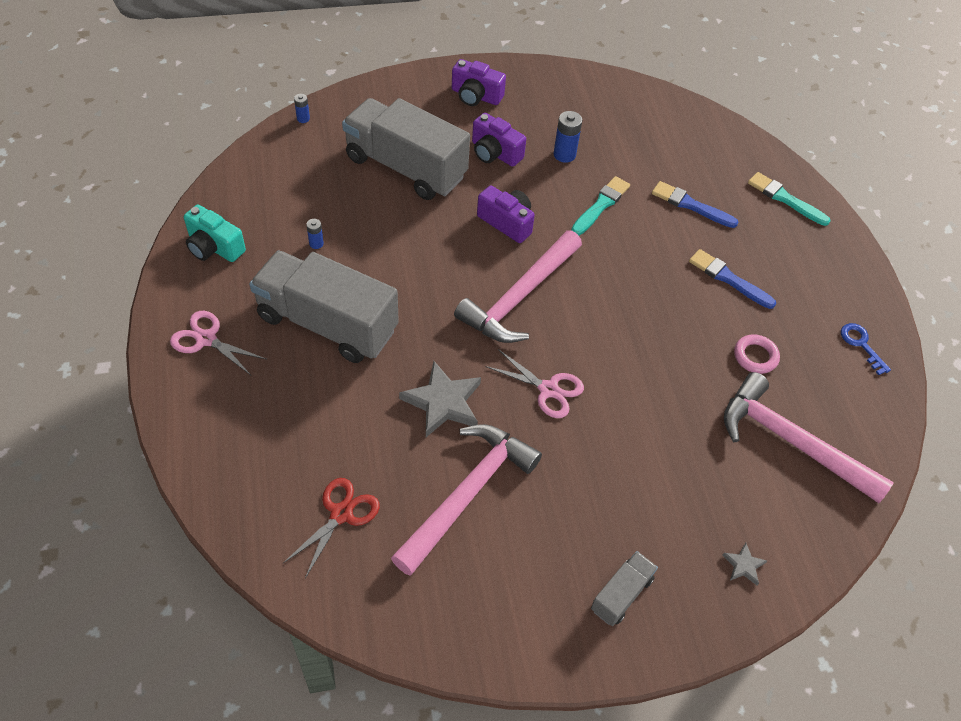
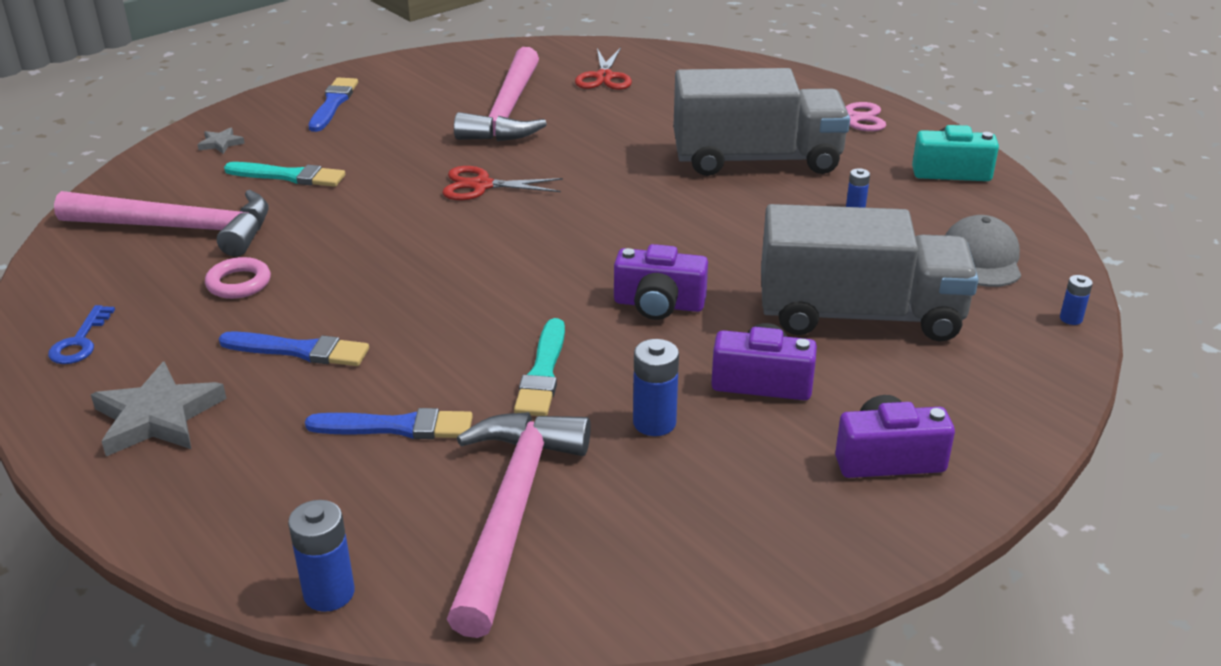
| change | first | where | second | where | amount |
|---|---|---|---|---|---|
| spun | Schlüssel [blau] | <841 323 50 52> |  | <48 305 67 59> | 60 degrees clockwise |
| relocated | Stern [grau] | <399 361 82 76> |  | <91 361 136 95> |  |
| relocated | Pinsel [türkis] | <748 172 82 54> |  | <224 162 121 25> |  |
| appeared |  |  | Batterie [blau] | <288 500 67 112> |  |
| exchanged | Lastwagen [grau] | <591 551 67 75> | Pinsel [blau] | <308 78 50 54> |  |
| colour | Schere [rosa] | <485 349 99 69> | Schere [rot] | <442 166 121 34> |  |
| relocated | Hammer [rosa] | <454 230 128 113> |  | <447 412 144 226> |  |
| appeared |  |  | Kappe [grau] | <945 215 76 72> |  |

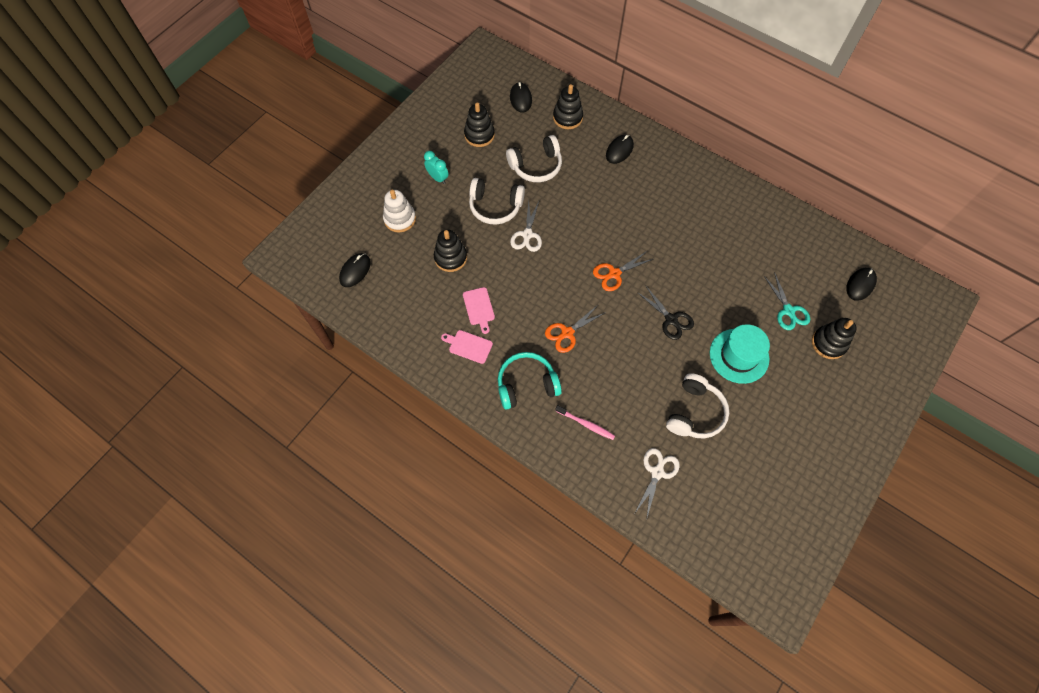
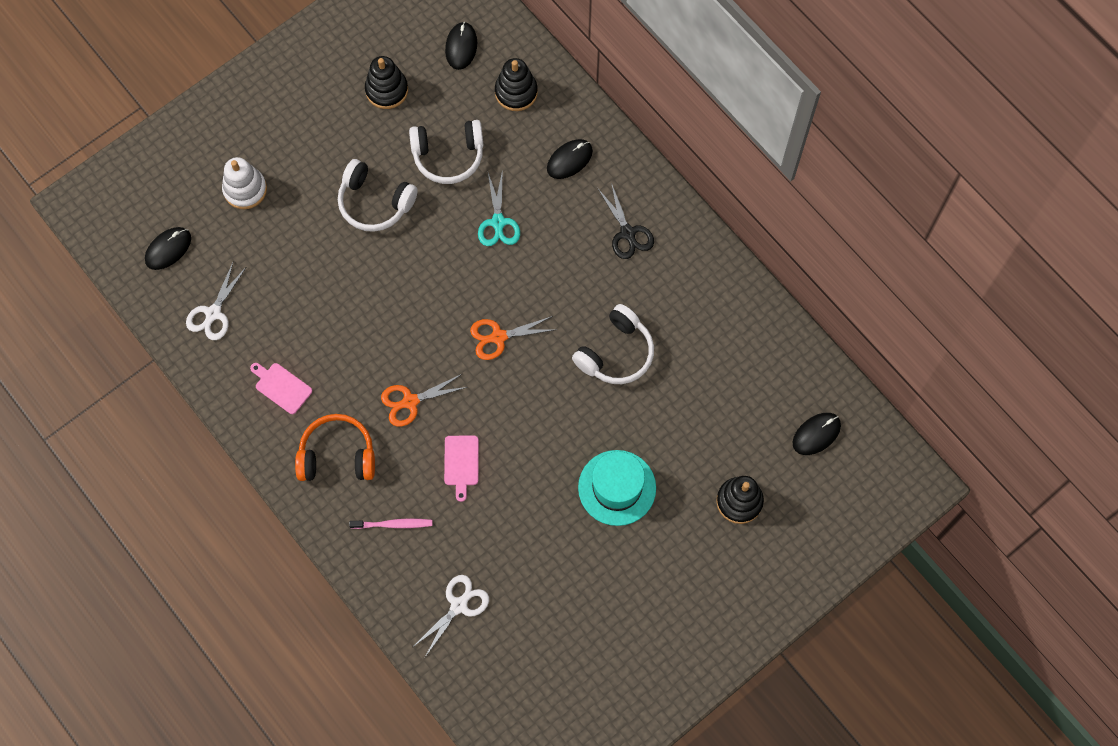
| change | first | where | second | where | amount |
|---|---|---|---|---|---|
| relocated | Schere [weiß] | <510 200 32 52> |  | <186 263 61 77> |  |
| colour | Kopfhörer [türkis] | <498 352 64 58> | Kopfhörer [orange] | <295 414 80 67> |  |
| spun | Zahnbürste [rosa] | <555 405 60 35> |  | <349 519 83 10> | 45 degrees counterclockwise |
| relocated | Schneidebrett [rosa] | <463 287 32 47> |  | <444 436 35 66> |  |
| relocated | Schere [türkis] | <764 272 46 58> |  | <478 169 42 77> |  |
| relocated | Kopfhörer [weiß] | <666 373 63 65> |  | <572 304 82 80> |  |
| relocated | Schere [schwarz] | <637 285 57 55> |  | <598 183 56 76> |  |
| missing | Wecker [türkis] | <424 151 25 33> |  |  |  |
| missing | Stapelspielzeug [schwarz] | <434 230 33 42> |  |  |  |

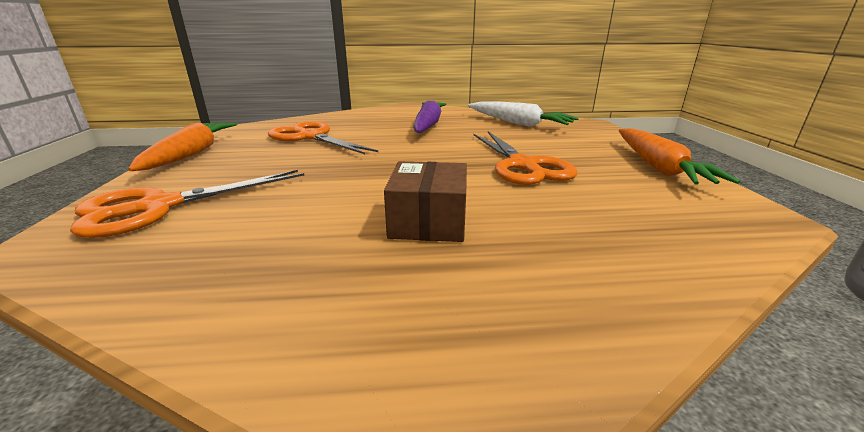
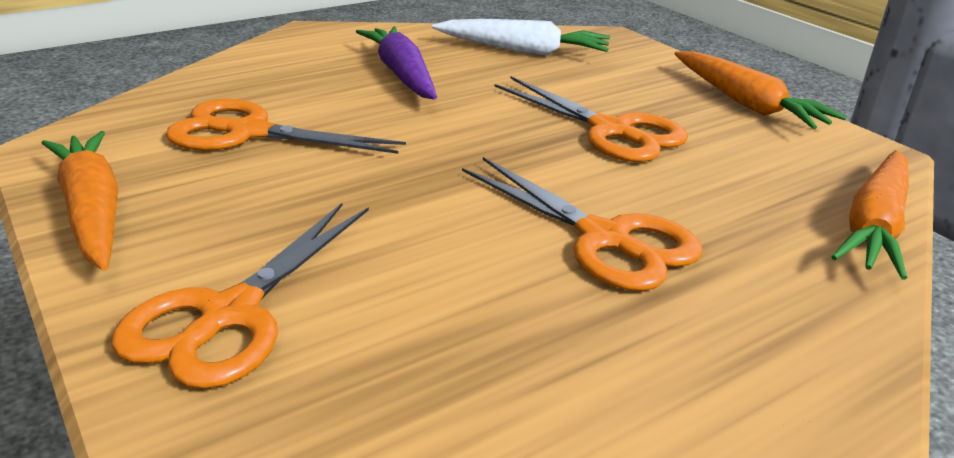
| change | first | where | second | where | amount |
|---|---|---|---|---|---|
| exchanged | Schachtel [braun] | <384 161 83 81> | Schere [orange] | <462 157 241 134> |  |
| appeared |  |  | Karotte [orange] | <831 150 78 130> |  |

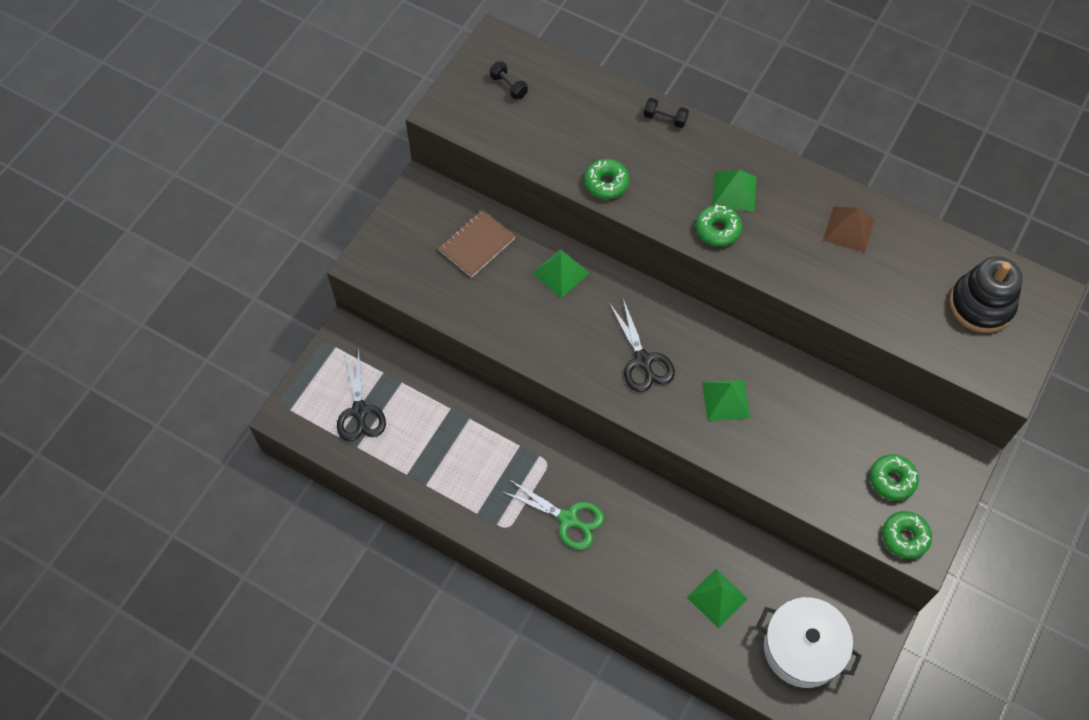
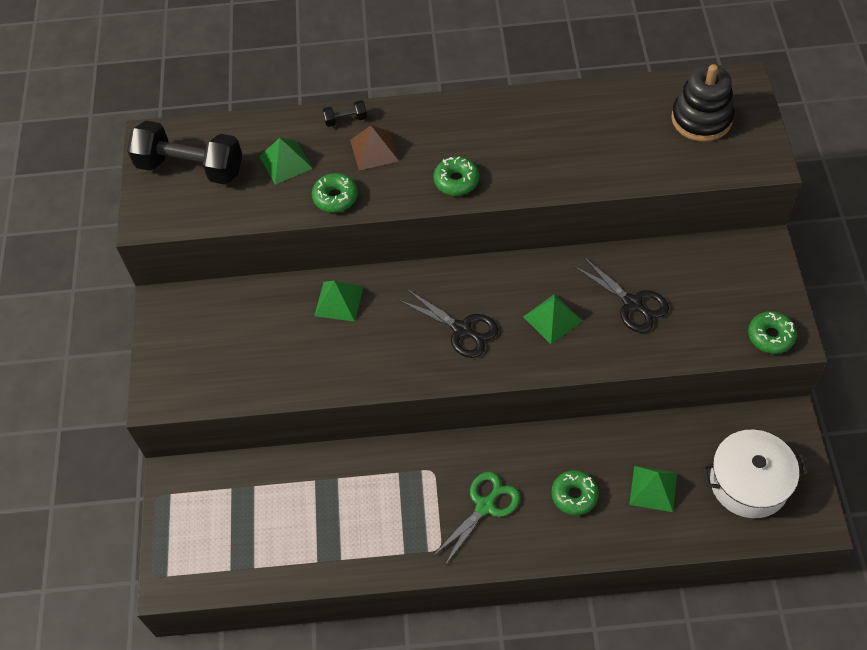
| change | first | where | second | where | amount |
|---|---|---|---|---|---|
| size | Hantel [schwarz] | <490 61 38 38> |  | <127 121 115 64> | x2.43 |
| relocated | Pyramide [grün] | <712 170 45 42> |  | <259 138 54 47> |  |
| relocated | Pyramide [braun] | <823 207 52 46> |  | <350 126 49 45> |  |
| spun | Schere [grün] | <503 479 101 71> |  | <432 472 88 95> | 45 degrees counterclockwise |
| relocated | Donut [grün] | <870 454 49 47> |  | <551 470 48 45> |  |
| relocated | Schere [schwarz] | <337 349 49 92> |  | <574 256 95 77> |  |
| missing | Notizbuch [braun] | <438 209 78 69> |  |  |  |

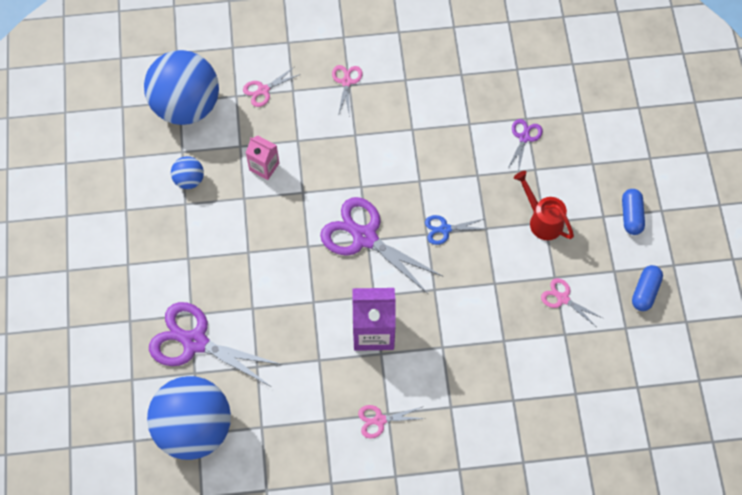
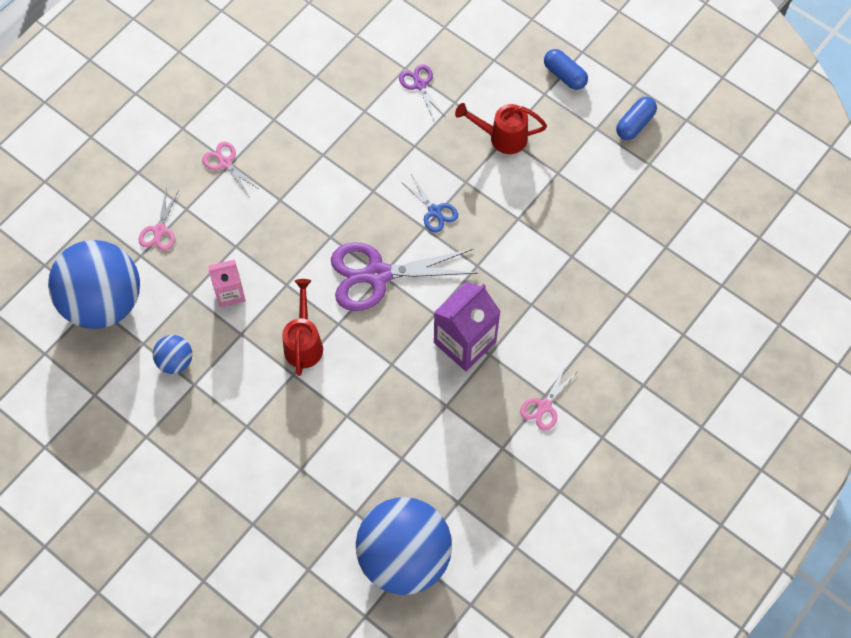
| change | first | where | second | where | amount |
|---|---|---|---|---|---|
| appeared |  |  | Gießkanne [rot] | <282 279 41 97> |  |
| spun | Schere [blau] | <425 215 61 30> |  | <402 174 56 59> | 75 degrees counterclockwise |
| spun | Kapsel [blau] | <632 265 31 46> |  | <616 97 41 43> | 60 degrees clockwise |
| missing | Schere [lila] | <149 302 133 85> |  |  |  |
| missing | Schere [rosa] | <541 278 61 48> |  |  |  |

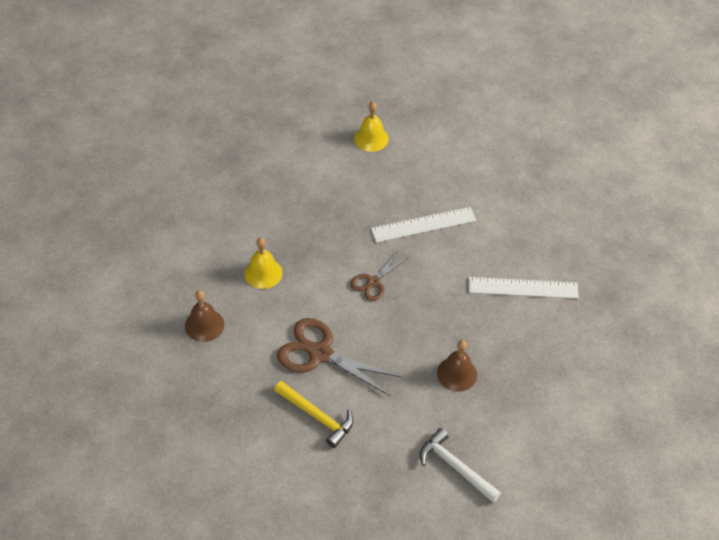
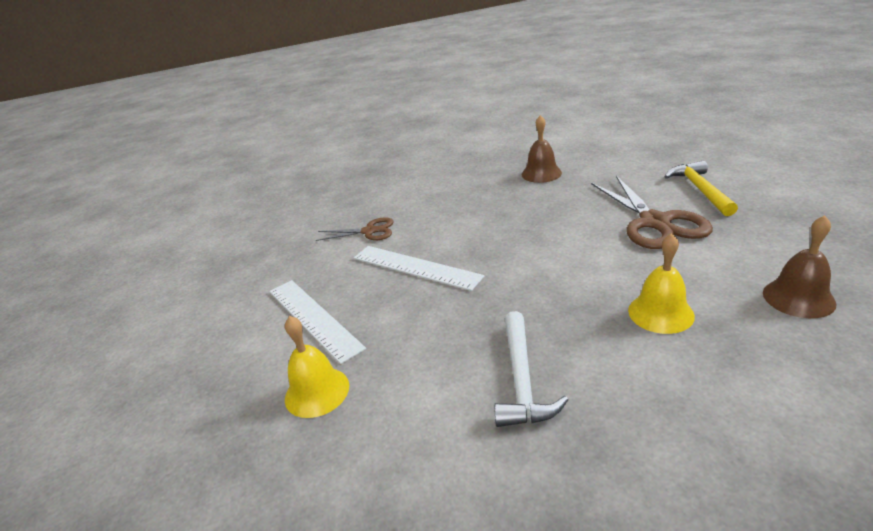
| change | first | where | second | where | amount |
|---|---|---|---|---|---|
| relocated | Lineal [weiß] | <468 277 111 22> |  | <269 280 97 84> |  |
| relocated | Schere [braun] | <350 251 59 50> |  | <316 217 78 24> |  |
| relocated | Hammer [weiß] | <420 428 81 75> |  | <494 311 74 116> |  |

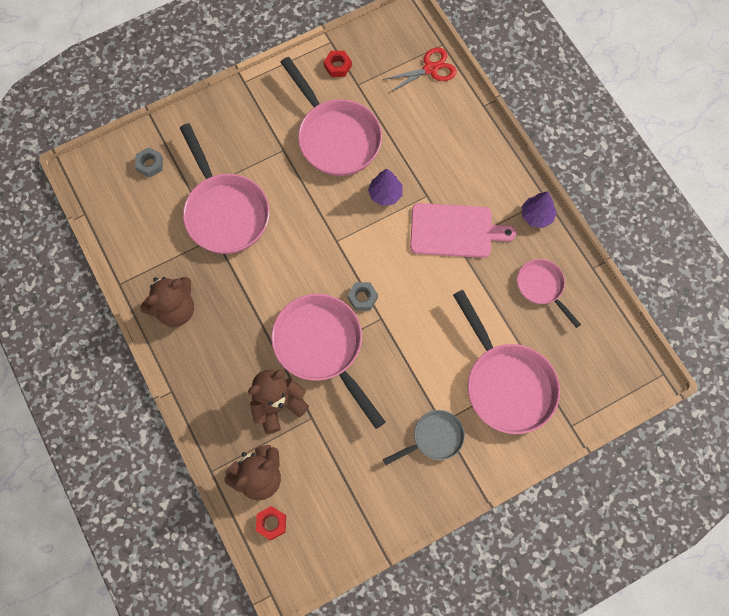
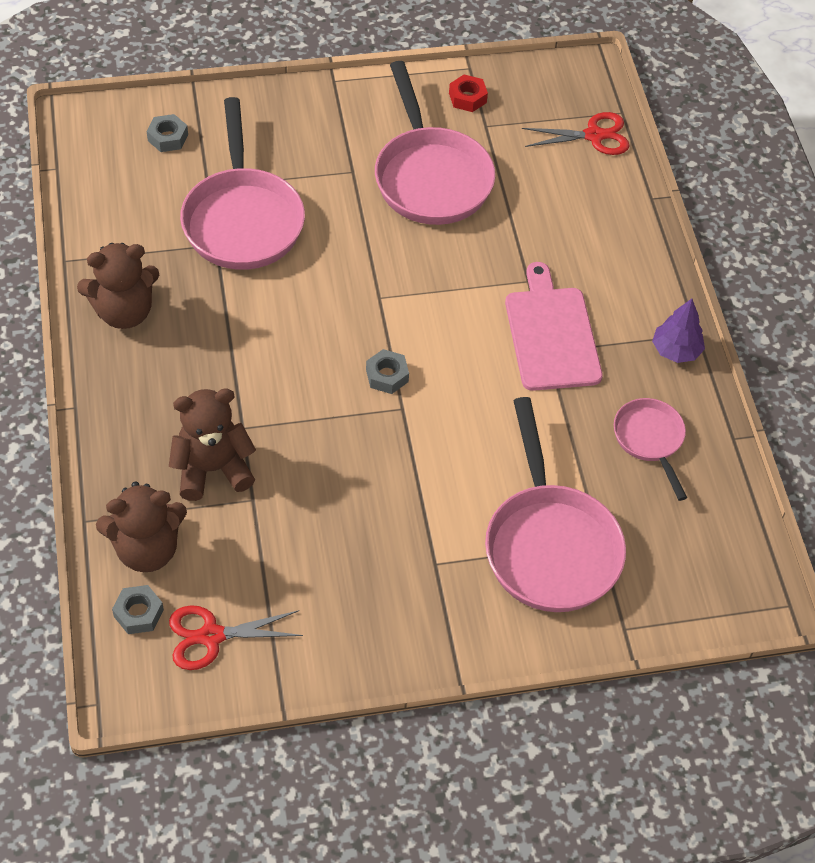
| change | first | where | second | where | amount |
|---|---|---|---|---|---|
| colour | Sechskantmutter [rot] | <256 506 30 35> | Sechskantmutter [grau] | <112 585 52 49> |  |
| appeared |  |  | Schere [rot] | <169 605 134 65> |  |
| spun | Schneidebrett [rosa] | <410 203 106 55> |  | <505 262 98 129> | 120 degrees counterclockwise |
| missing | Pfanne [rosa] | <271 294 114 135> |  |  |  |
| missing | Baum [lila] | <368 169 34 37> |  |  |  |
| missing | Pfanne [grau] | <383 410 82 55> |  |  |  |

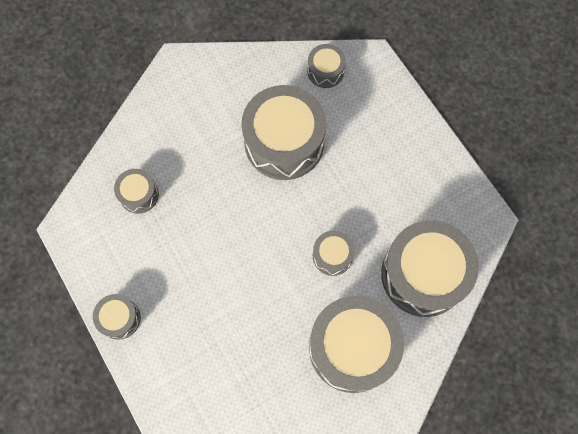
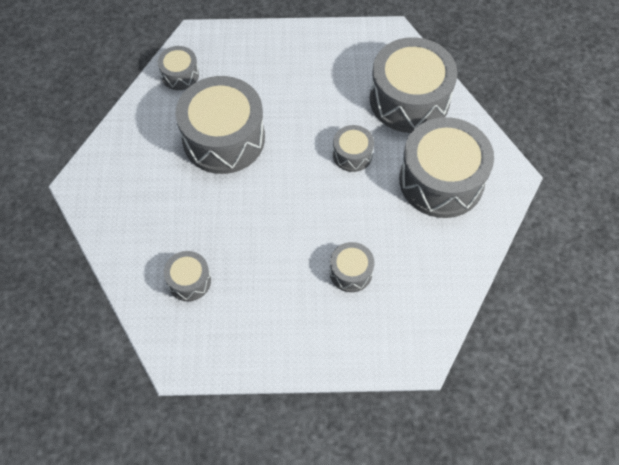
| change | first | where | second | where | amount |
|---|---|---|---|---|---|
| relocated | Trommel [grau] | <93 294 48 46> |  | <330 242 44 50> |  |

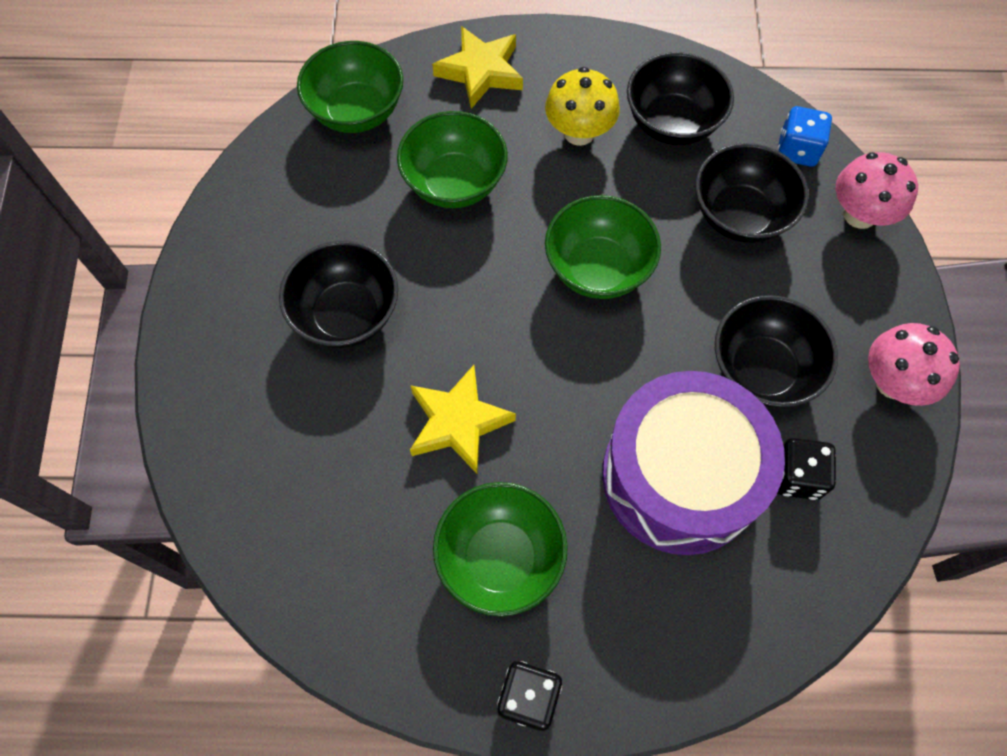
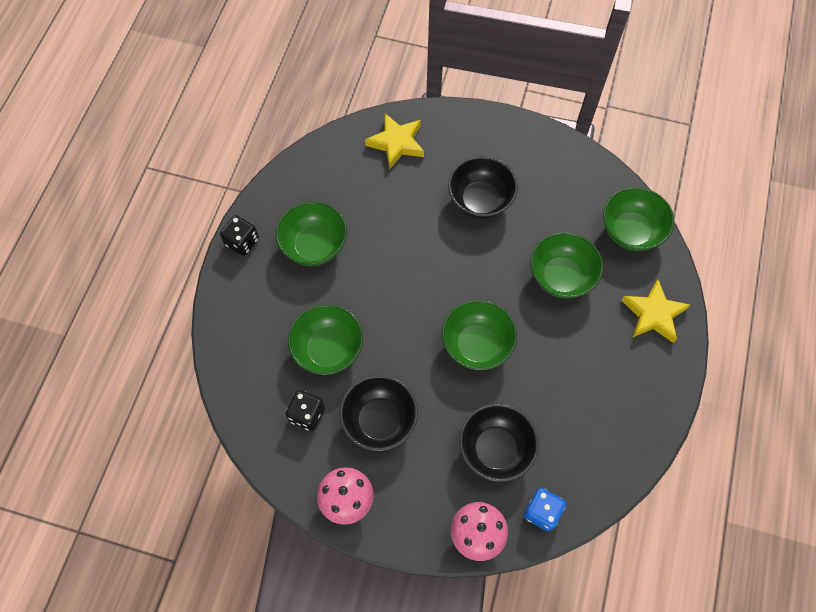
| change | first | where | second | where | amount |
|---|---|---|---|---|---|
| exchanged | Trommel [lila] | <602 371 183 184> | Schüssel [grün] | <288 304 75 71> |  |
| relocated | Stern [gelb] | <410 365 106 109> |  | <365 114 59 55> |  |
| missing | Pilz [gelb] | <545 67 75 79> |  |  |  |
| missing | Schüssel [schwarz] | <627 52 107 93> |  |  |  |

